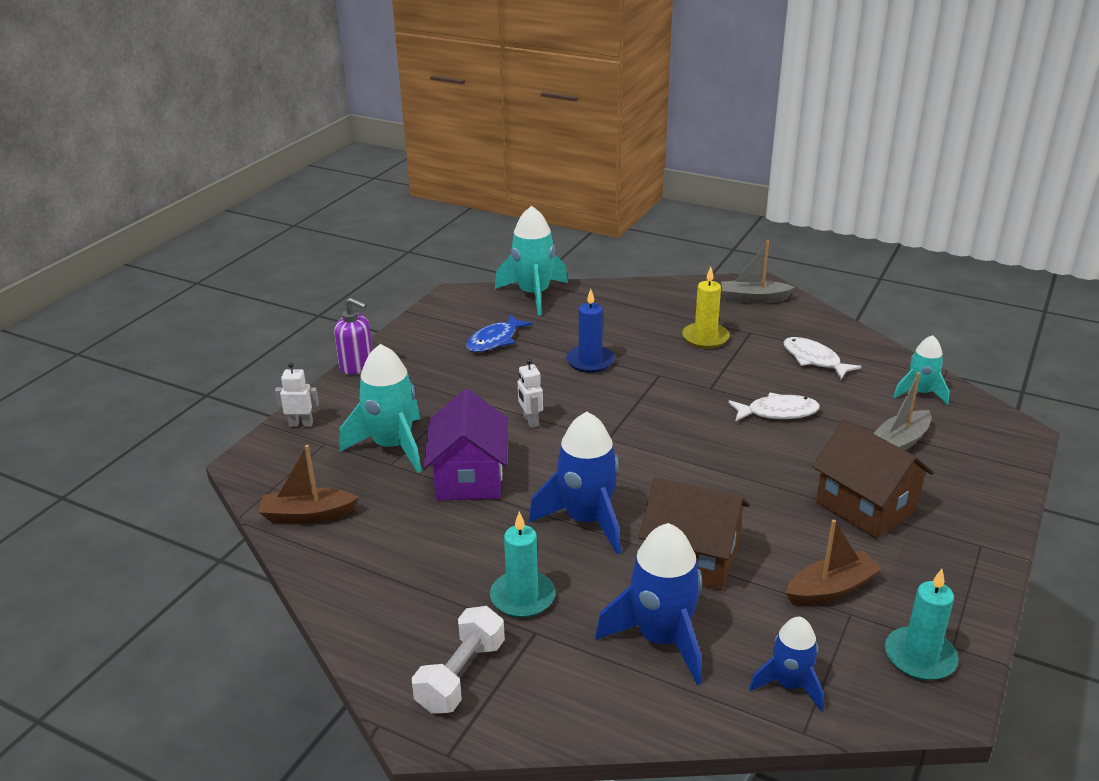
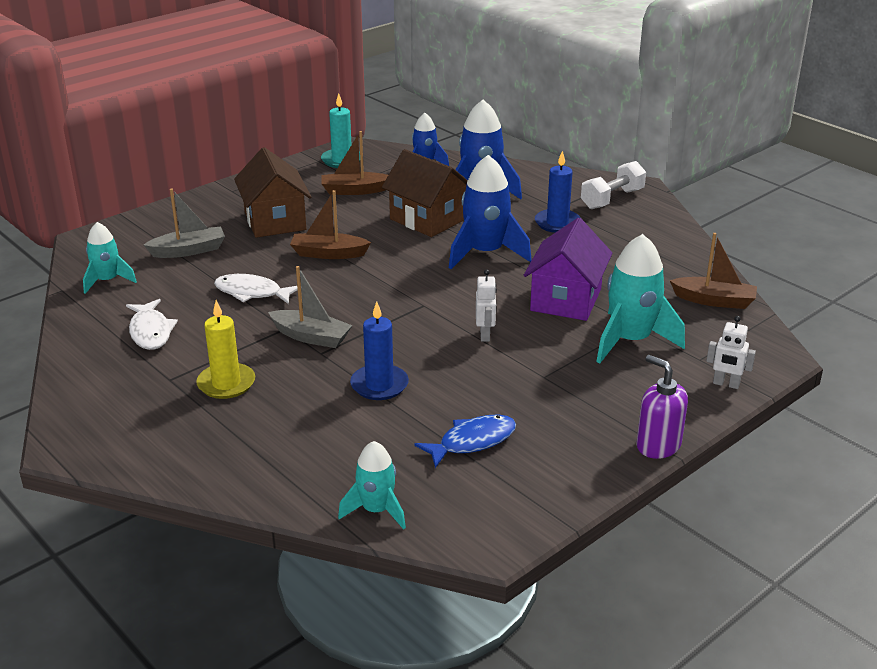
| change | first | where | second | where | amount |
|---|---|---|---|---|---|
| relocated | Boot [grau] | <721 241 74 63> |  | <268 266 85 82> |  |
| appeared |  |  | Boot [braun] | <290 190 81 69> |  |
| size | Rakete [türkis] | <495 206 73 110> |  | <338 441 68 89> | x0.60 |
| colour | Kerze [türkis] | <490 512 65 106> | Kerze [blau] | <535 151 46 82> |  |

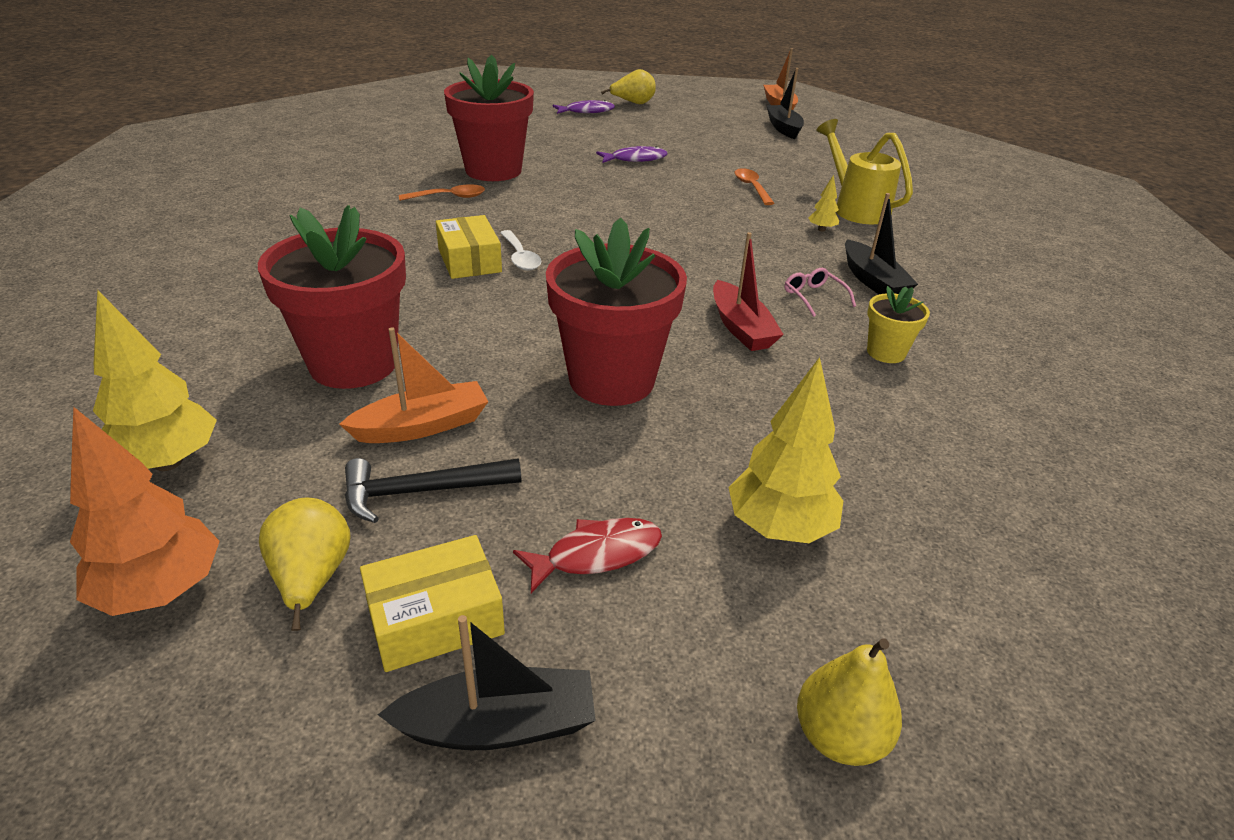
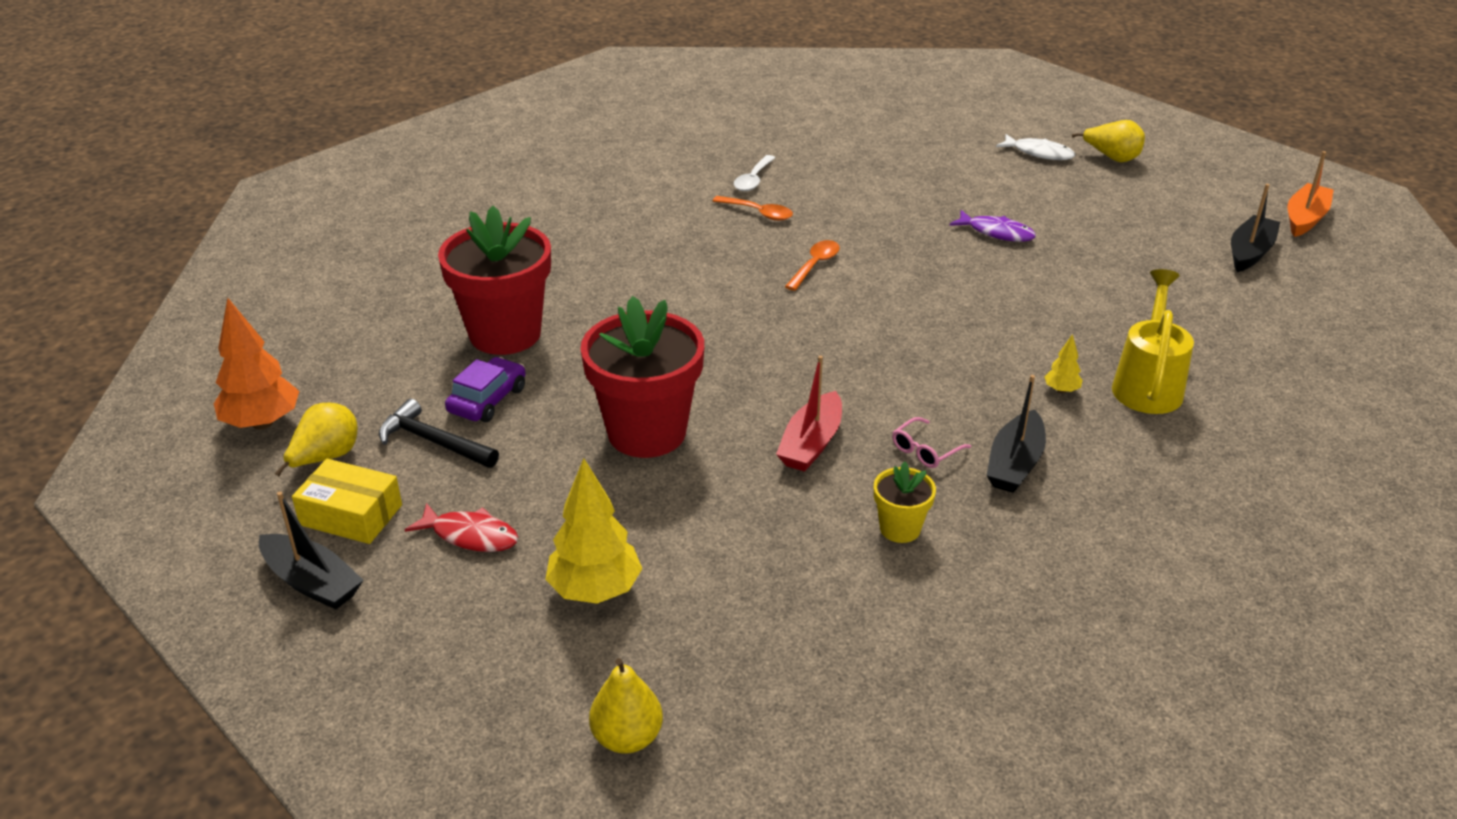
| change | first | where | second | where | amount |
|---|---|---|---|---|---|
| exchanged | Boot [orange] | <339 327 149 116> | Auto [lila] | <445 357 81 65> |  |
| relocated | Birne [gelb] | <797 638 105 128> |  | <589 658 74 96> |  |
| relocated | Löffel [weiß] | <500 230 41 41> |  | <734 155 41 36> |  |
| relocated | Löffel [orange] | <735 168 39 37> |  | <785 240 55 51> |  |
| spun | Brille [rosa] | <785 268 71 49> |  | <892 417 79 51> | 150 degrees counterclockwise |
| colour | Fisch [lila] | <552 100 63 14> | Fisch [weiß] | <996 134 79 26> |  |
| missing | Baum [gelb] | <93 290 124 181> |  |  |  |
| missing | Schachtel [gelb] | <436 215 66 64> |  |  |  |
| missing | Blumentopf [rot] | <444 54 90 127> |  |  |  |

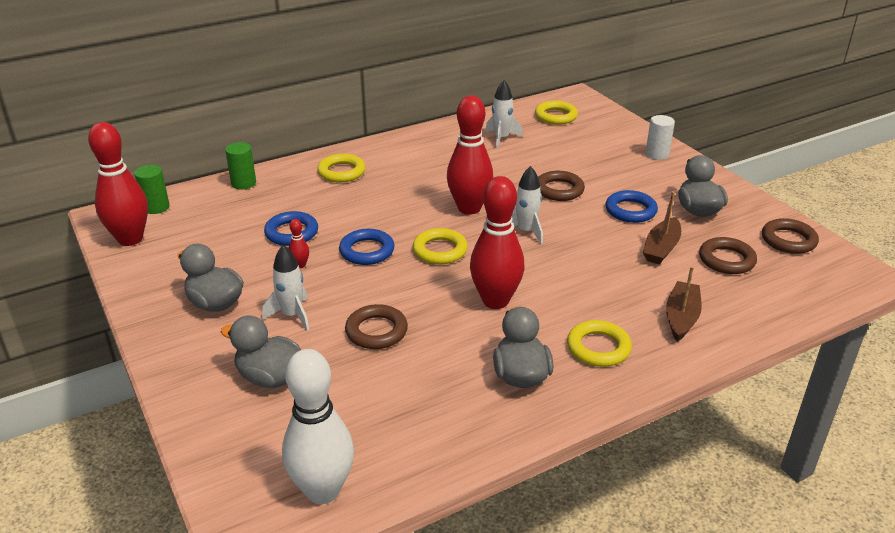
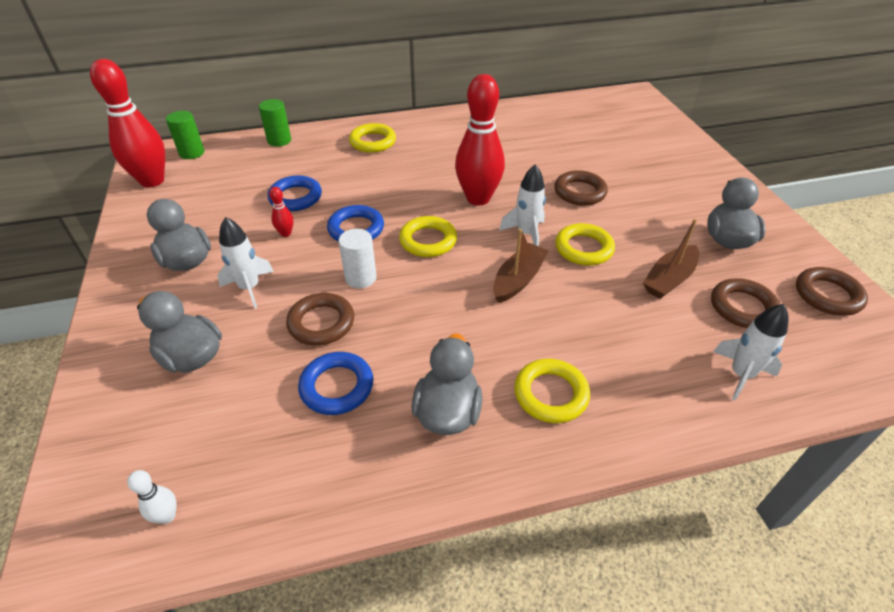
| change | first | where | second | where | amount |
|---|---|---|---|---|---|
| size | Bowlingkegel [weiß] | <282 349 72 155> |  | <127 470 50 54> | x0.41 |
| relocated | Ring [blau] | <605 190 53 33> |  | <298 352 75 63> |  |
| relocated | Vollzylinder [weiß] | <645 115 30 45> |  | <339 229 38 59> |  |
| relocated | Boot [braun] | <666 266 36 76> |  | <493 229 55 74> |  |
| relocated | Ring [gelb] | <535 101 43 24> |  | <555 223 60 43> |  |
| relocated | Rakete [weiß] | <485 80 38 69> |  | <713 304 76 97> |  |
| missing | Bowlingkegel [rot] | <470 176 55 133> |  |  |  |

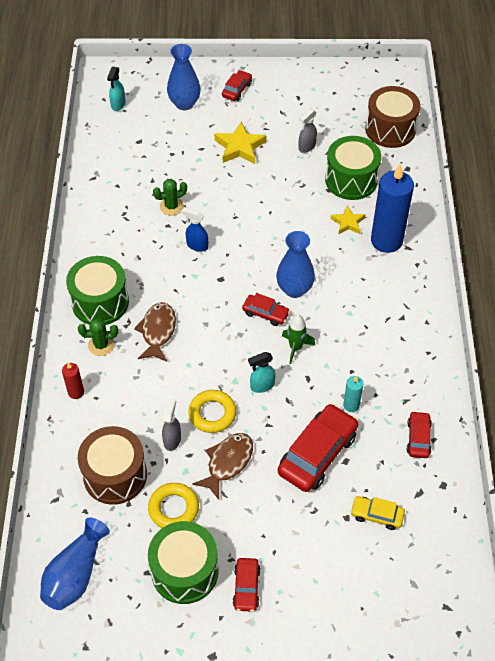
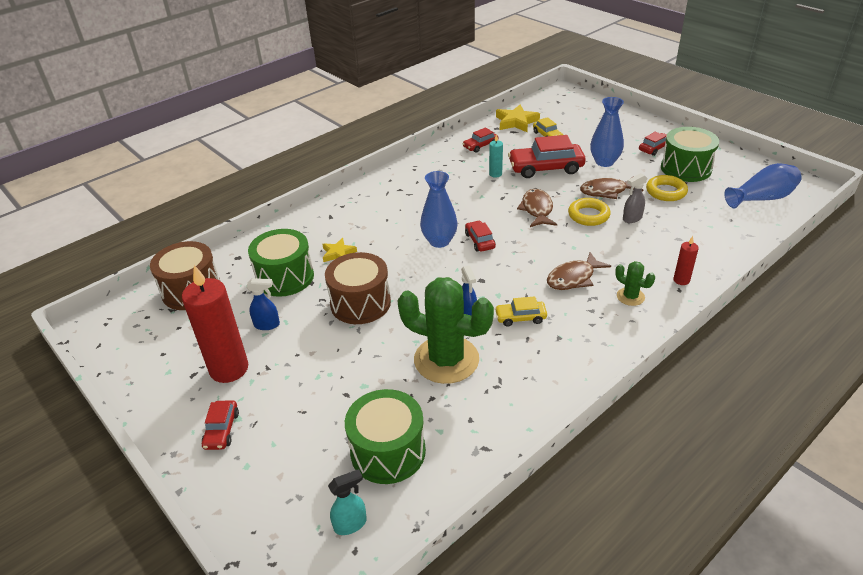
| change | first | where | second | where | amount |
|---|---|---|---|---|---|
| appeared |  |  | Kerze [rot] | <182 265 66 118> |  |
| spun | Auto [rot] | <222 70 30 31> |  | <202 400 37 50> | 75 degrees counterclockwise |
| colour | Sprühflasche [grau] | <299 109 18 44> | Sprühflasche [blau] | <246 278 34 52> |  |
| relocated | Trommel [braun] | <78 426 69 79> |  | <325 252 66 72> |  |
| relocated | Trommel [grün] | <66 256 63 69> |  | <345 389 81 95> |  |
| size | Kaktus [grün] | <153 179 34 37> |  | <397 277 97 107> | x2.18 |
| appeared |  |  | Auto [gelb] | <495 296 52 31> |  |
| relocated | Stern [gelb] | <214 122 53 42> |  | <496 105 44 27> |  |
| exchanged | Sprühflasche [türkis] | <248 352 28 41> | Fisch [braun] | <517 189 40 38> |  |
| relocated | Vase [blau] | <167 44 33 66> |  | <590 97 34 70> |  |
| missing | Rakete [grün] | <282 315 33 49> |  |  |  |
| missing | Kerze [blau] | <371 164 43 89> |  |  |  |

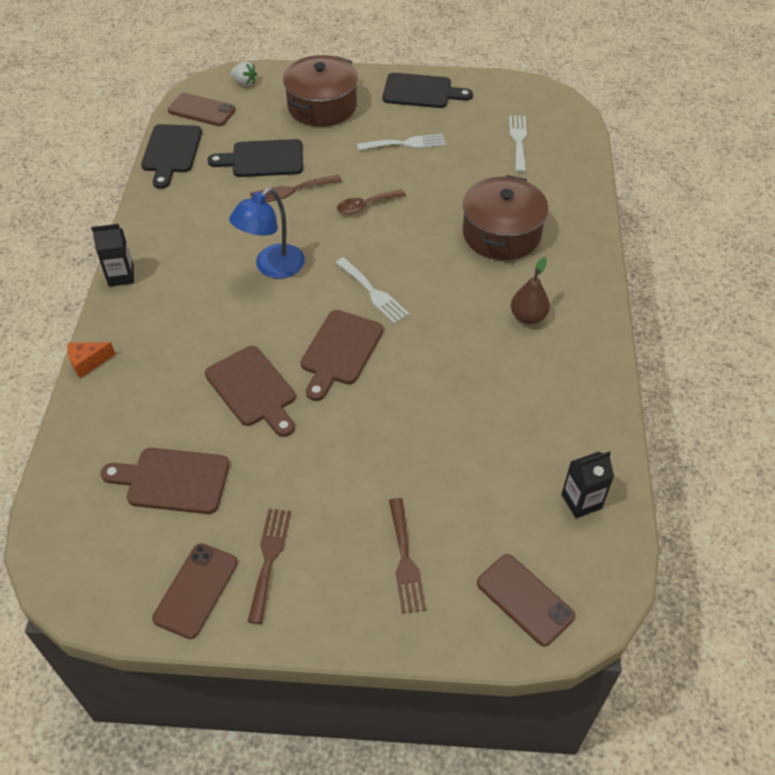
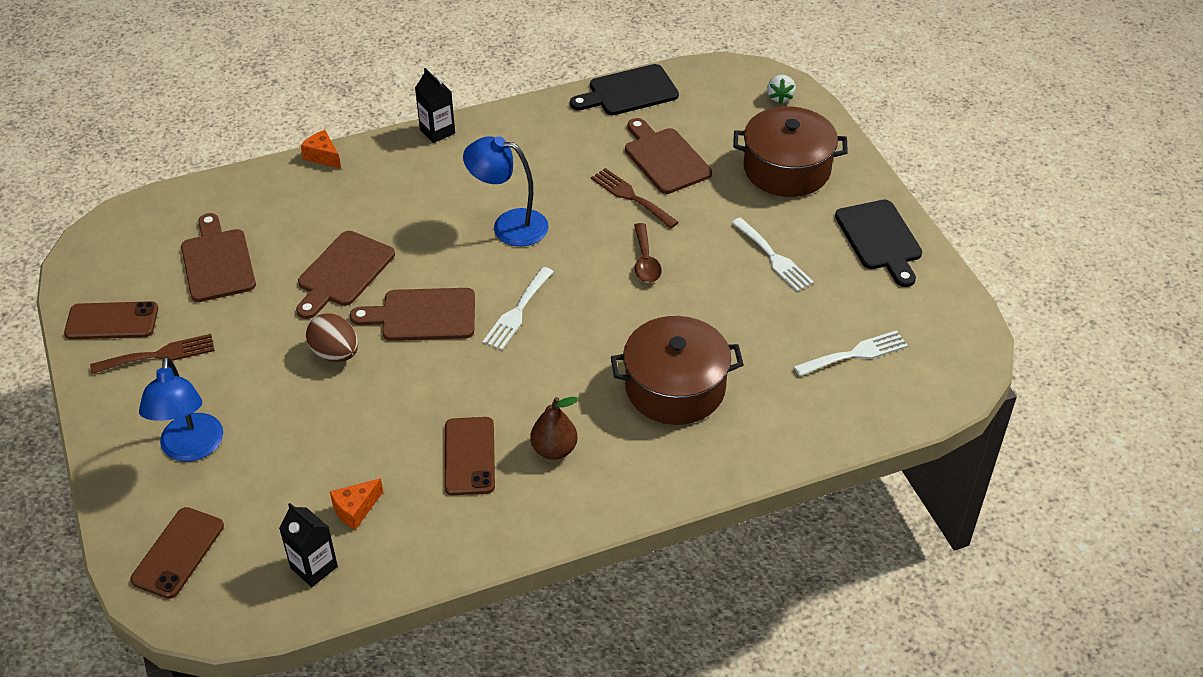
| change | first | where | second | where | amount |
|---|---|---|---|---|---|
| exchanged | Gabel [braun] | <389 498 37 116> | Lampe [blau] | <139 356 84 106> |  |
| appeared |  |  | Ei [braun] | <306 313 52 49> |  |
| appeared |  |  | Käse [orange] | <330 478 53 52> |  |
| relocated | Handy [braun] | <168 93 68 33> |  | <444 417 51 78> |  |
| colour | Schneidebrett [schwarz] | <207 139 96 38> | Schneidebrett [braun] | <625 118 87 76> |  |
| spun | Löffel [braun] | <337 189 69 26> |  | <634 223 28 60> | 135 degrees counterclockwise |

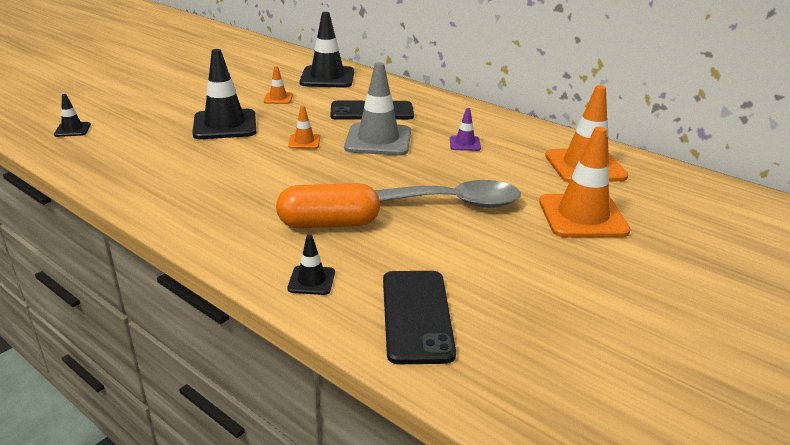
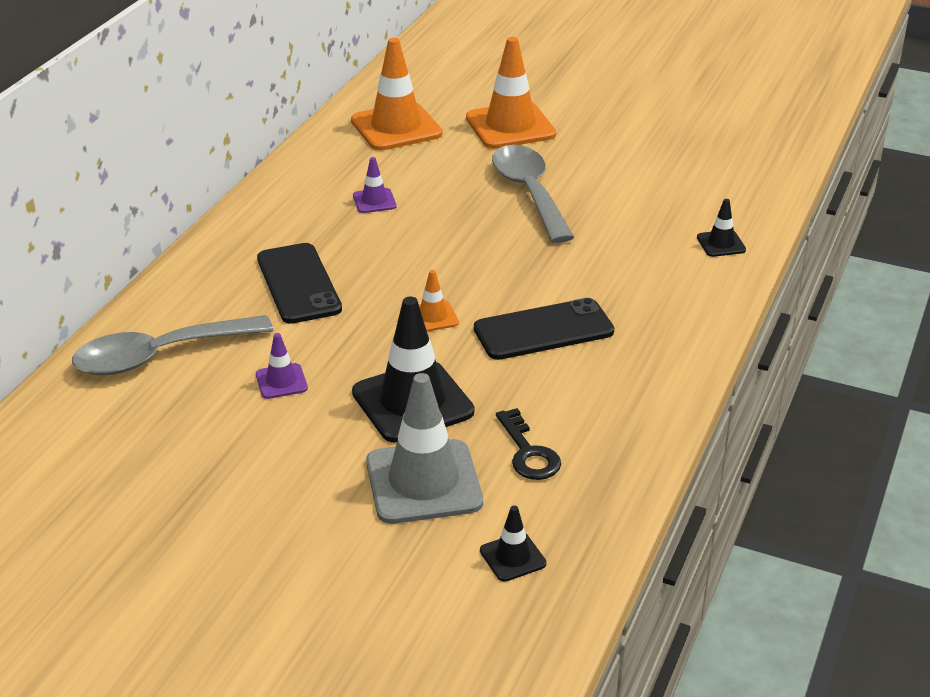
| change | first | where | second | where | amount |
|---|---|---|---|---|---|
| exchanged | Leitkegel [schwarz] | <299 12 55 76> | Löffel [grau] | <72 315 201 60> |  |
| colour | Leitkegel [orange] | <264 66 29 38> | Leitkegel [lila] | <256 333 52 66> |  |
| relocated | Leitkegel [grau] | <344 62 67 94> |  | <366 373 117 151> |  |
| relocated | Handy [schwarz] | <383 271 73 93> |  | <474 298 140 62> |  |
| appeared |  |  | Schlüssel [schwarz] | <496 408 65 72> |  |
| missing | Kapsel [orange] | <276 183 104 45> |  |  |  |

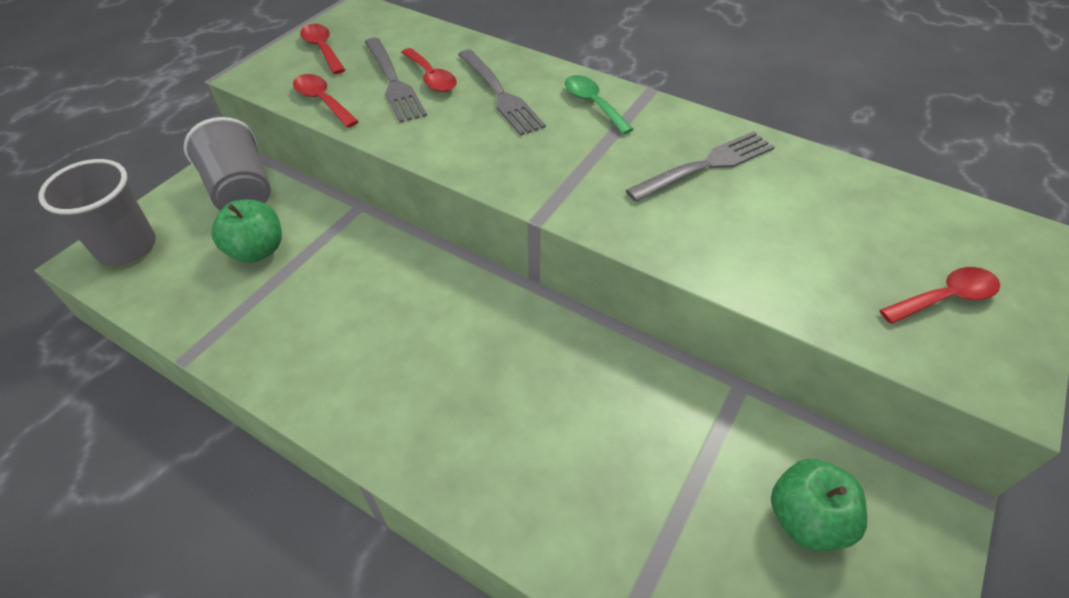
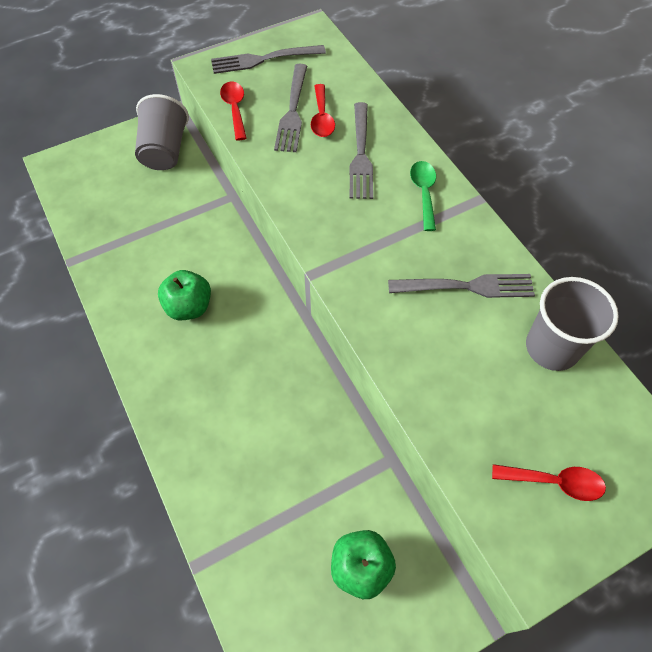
| change | first | where | second | where | amount |
|---|---|---|---|---|---|
| relocated | Apfel [grün] | <212 200 70 63> |  | <158 270 53 50> |  |
| exchanged | Löffel [rot] | <300 24 45 50> | Gabel [grau] | <211 45 115 29> |  |
| relocated | Becher [grau] | <38 159 118 107> |  | <526 277 93 94> |  |

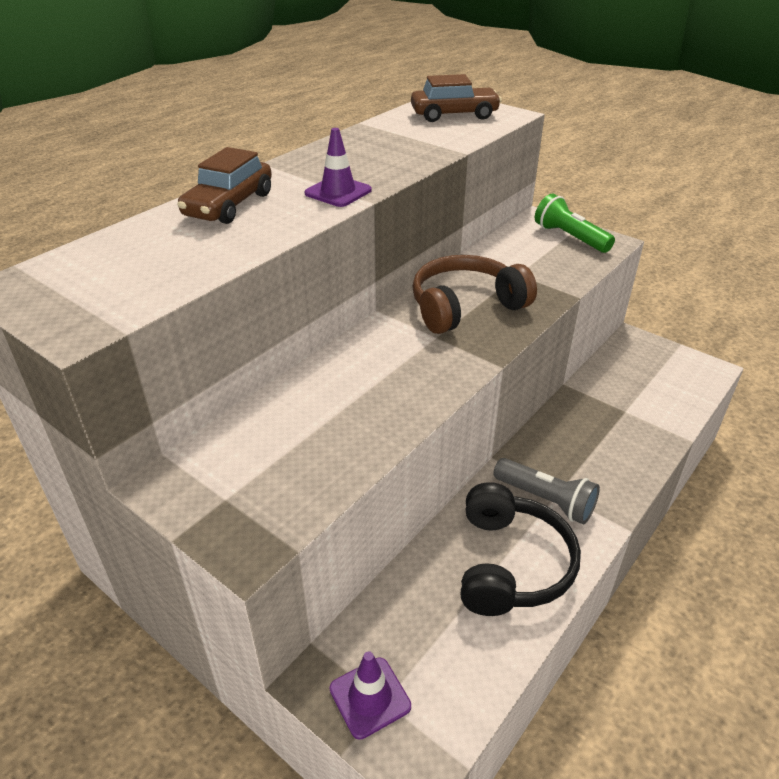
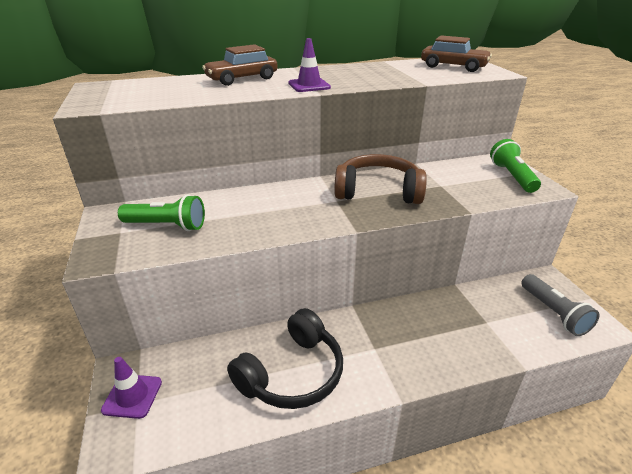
| change | first | where | second | where | amount |
|---|---|---|---|---|---|
| appeared |  |  | Taschenlampe [grün] | <118 195 87 36> |  |
| relocated | Taschenlampe [grau] | <493 458 107 66> |  | <521 274 79 62> |  |

